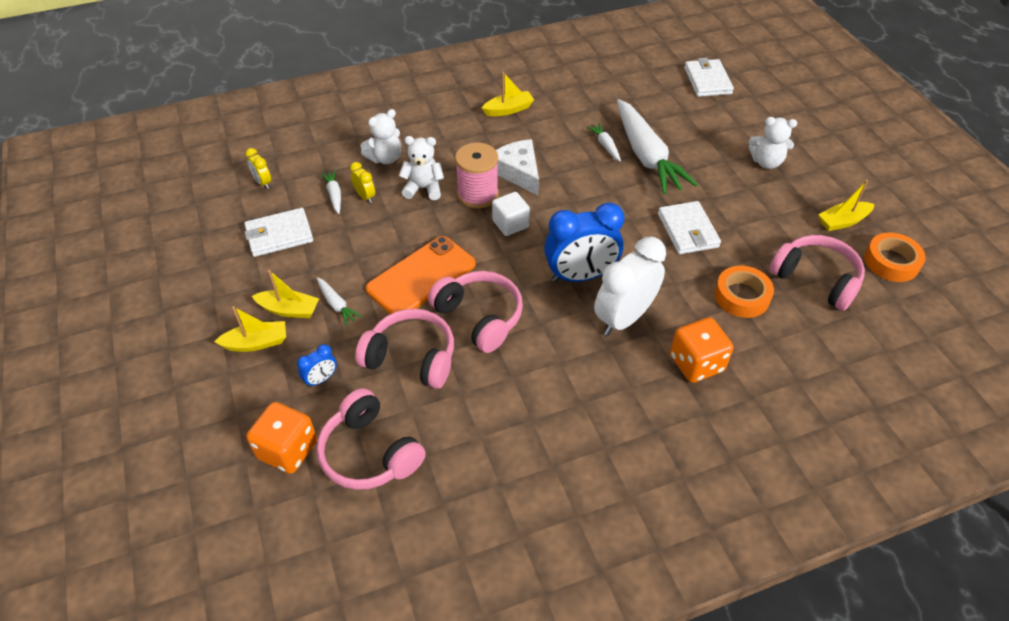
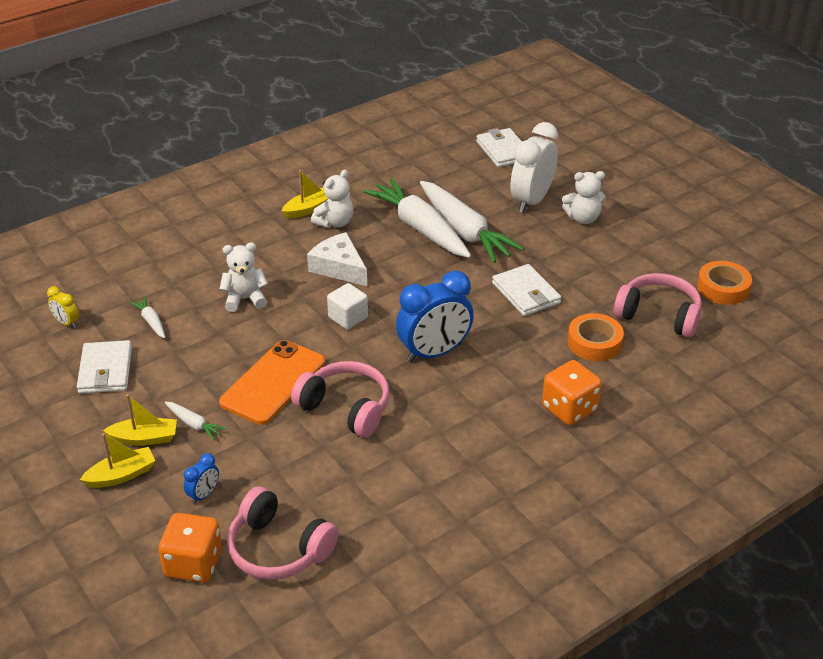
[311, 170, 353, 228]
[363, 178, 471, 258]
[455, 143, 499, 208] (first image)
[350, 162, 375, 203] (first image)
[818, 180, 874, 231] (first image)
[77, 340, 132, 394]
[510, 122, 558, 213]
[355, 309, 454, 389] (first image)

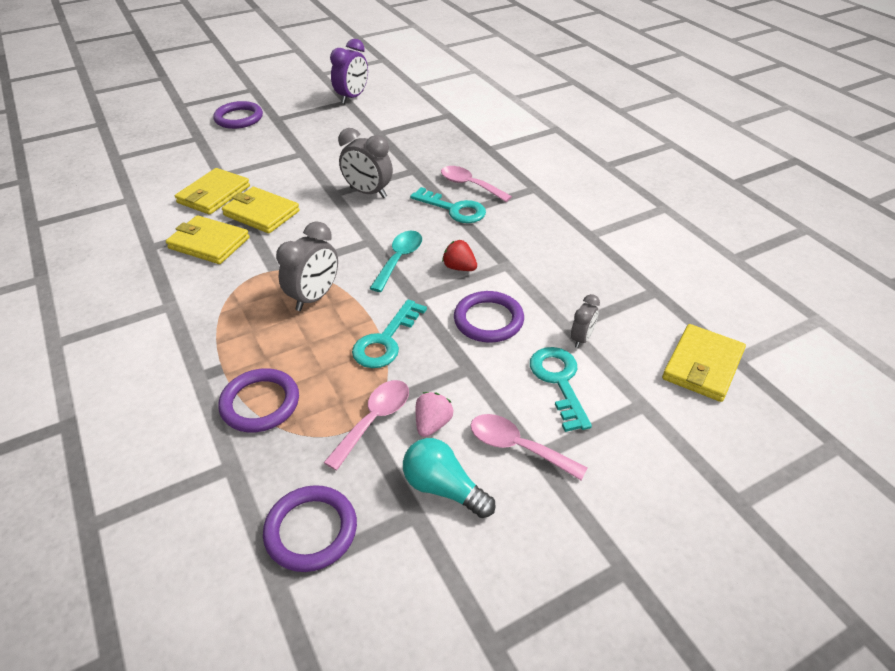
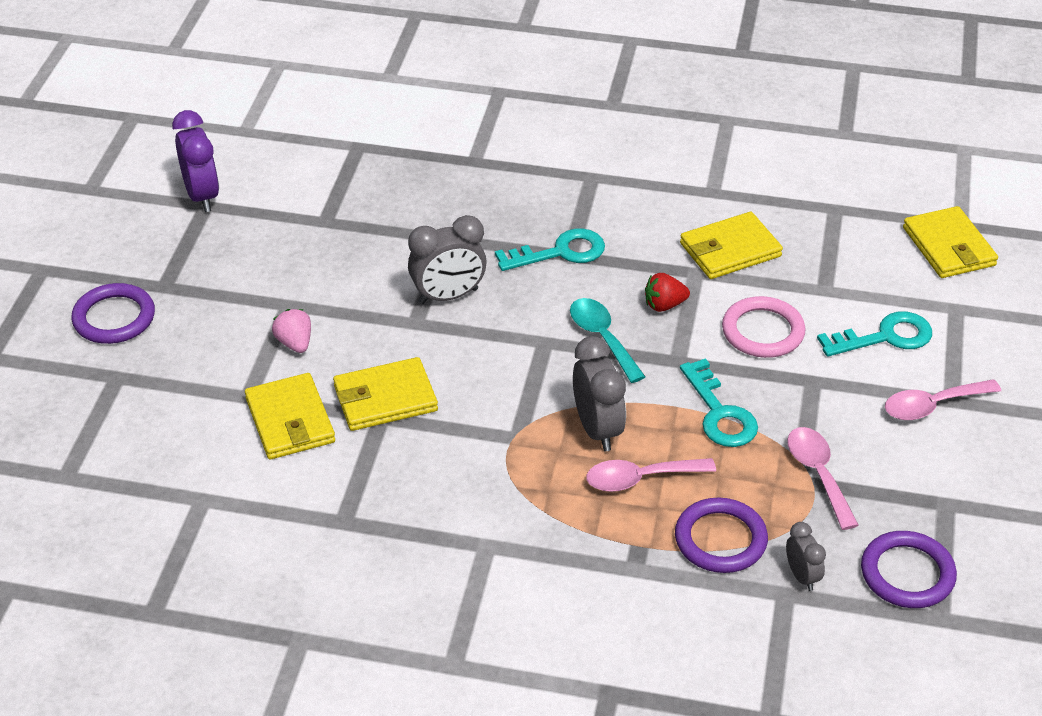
[586, 458, 716, 492]
[680, 212, 783, 279]
[722, 296, 806, 358]
[786, 522, 826, 591]
[817, 312, 932, 357]
[272, 309, 311, 353]
[403, 438, 496, 518] (first image)

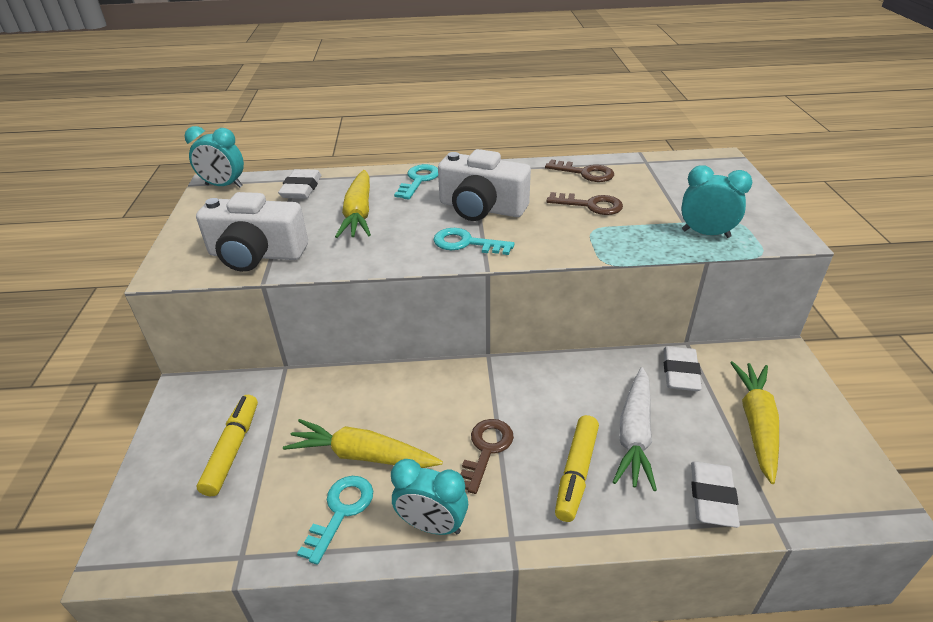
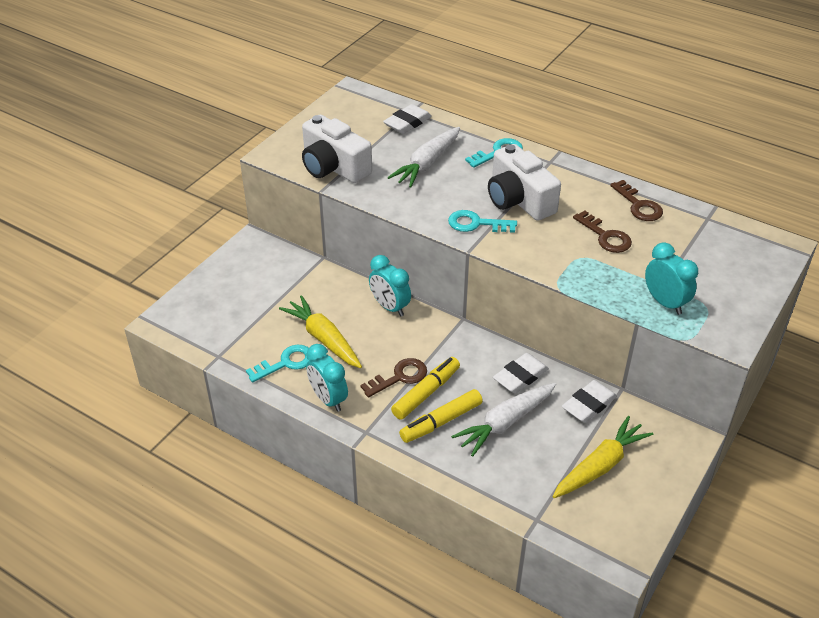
[369, 255, 411, 317]
[387, 127, 460, 188]
[448, 210, 517, 233]
[391, 357, 460, 420]
[493, 353, 549, 393]

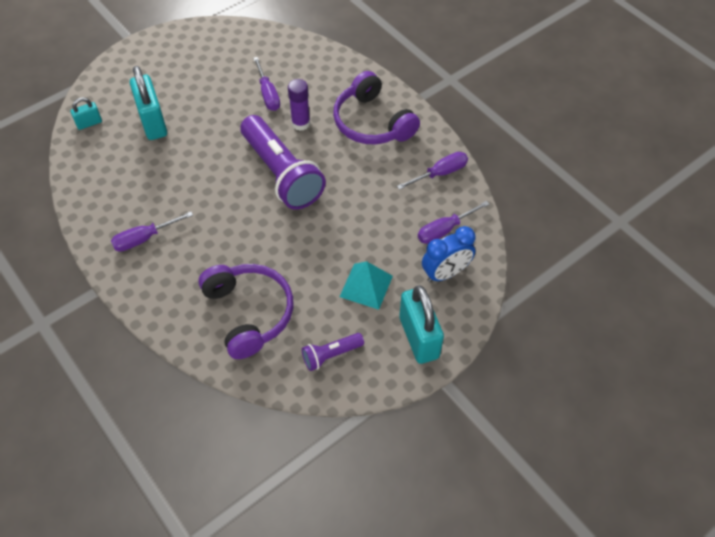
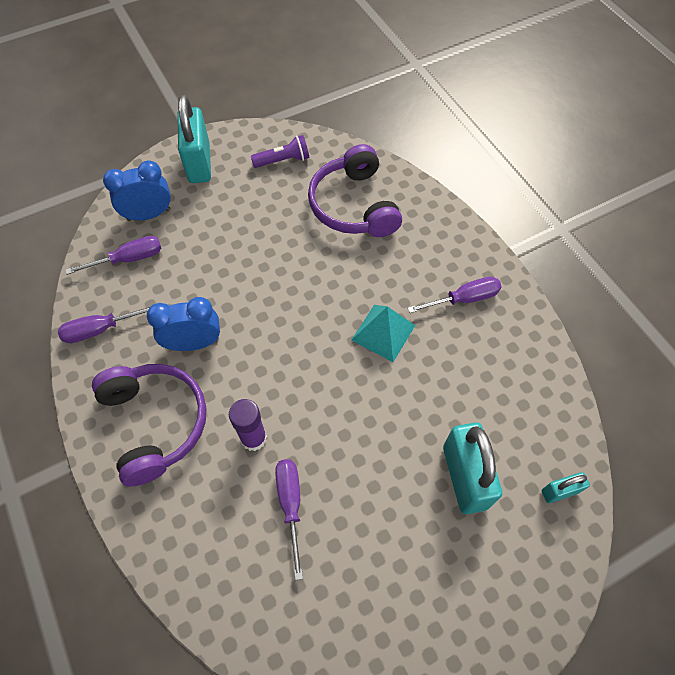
[240, 115, 326, 210] (first image)
[351, 305, 416, 362]
[146, 297, 220, 351]

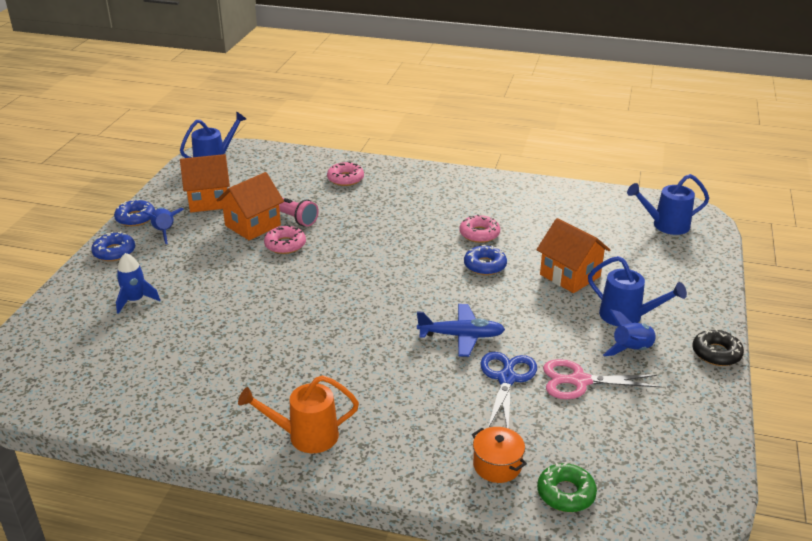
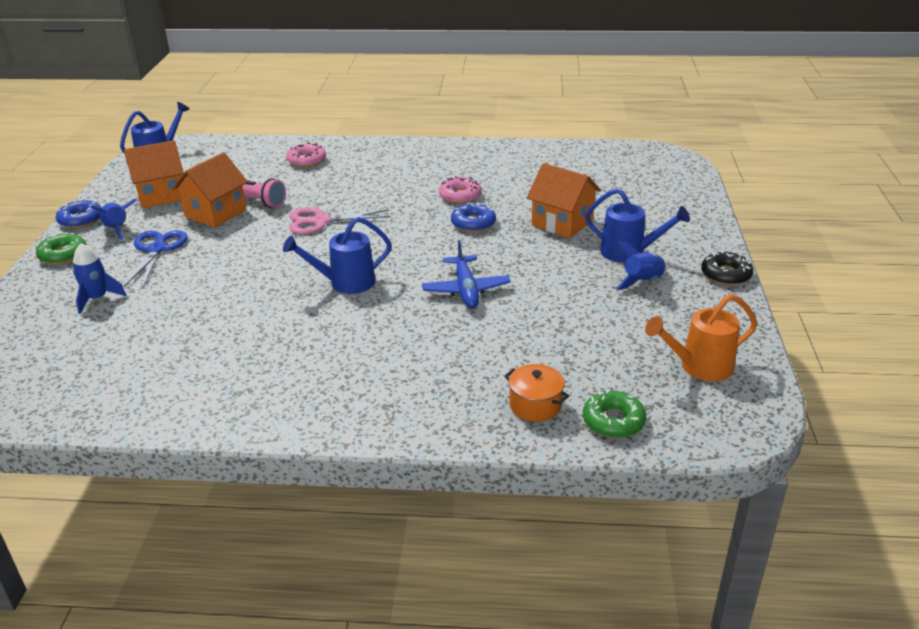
[283, 217, 392, 294]
[264, 225, 306, 254] (first image)
[36, 232, 86, 264]
[422, 240, 511, 308]
[124, 230, 187, 288]
[289, 207, 390, 234]
[645, 294, 757, 382]

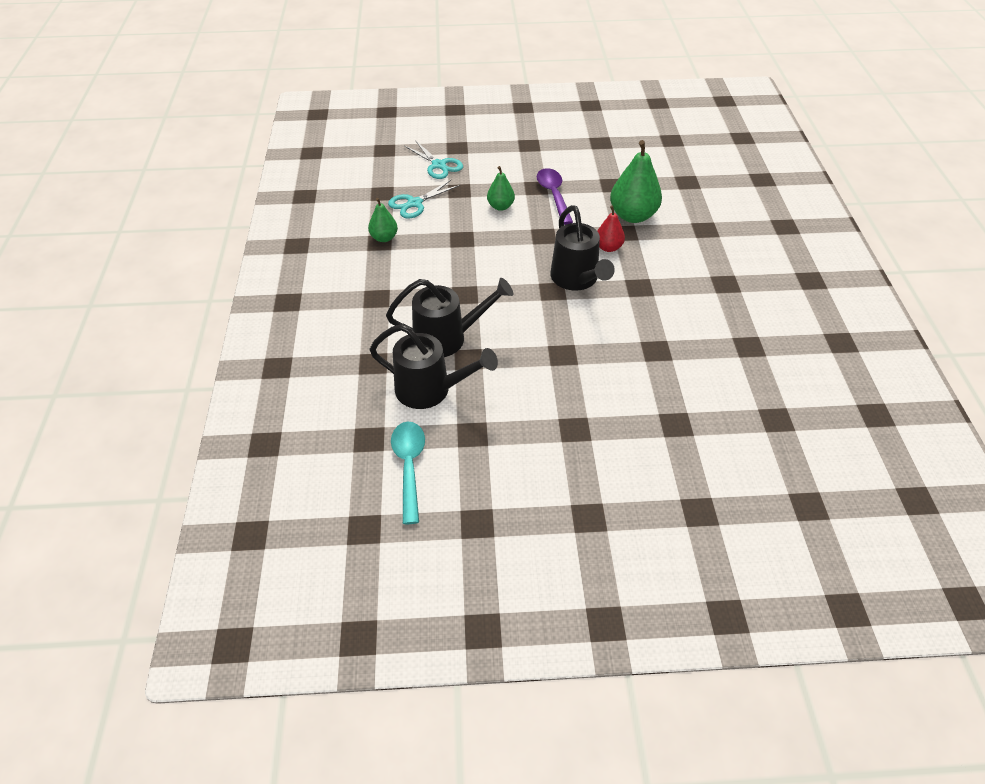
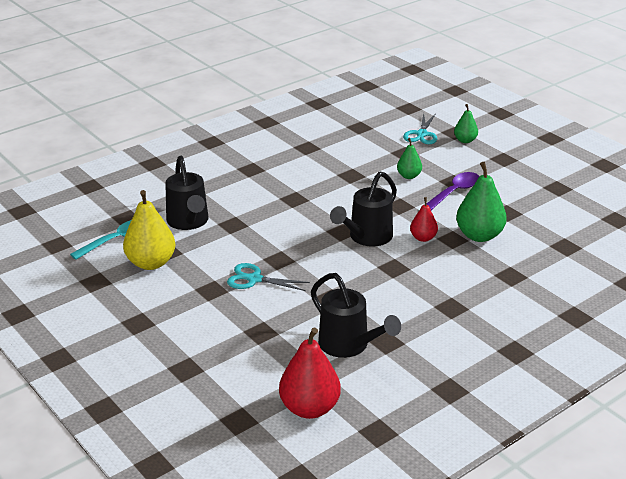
[227, 263, 310, 291]
[454, 104, 478, 143]
[311, 273, 401, 358]
[123, 190, 175, 270]
[279, 328, 341, 419]

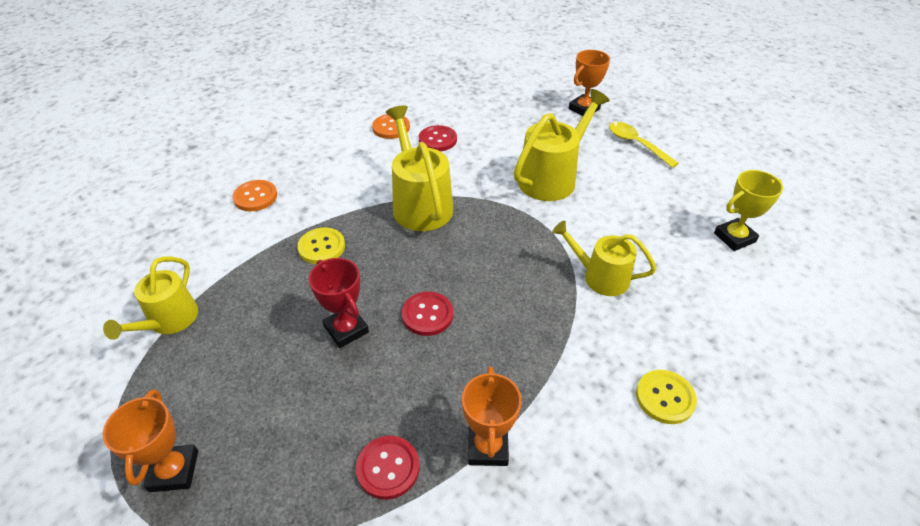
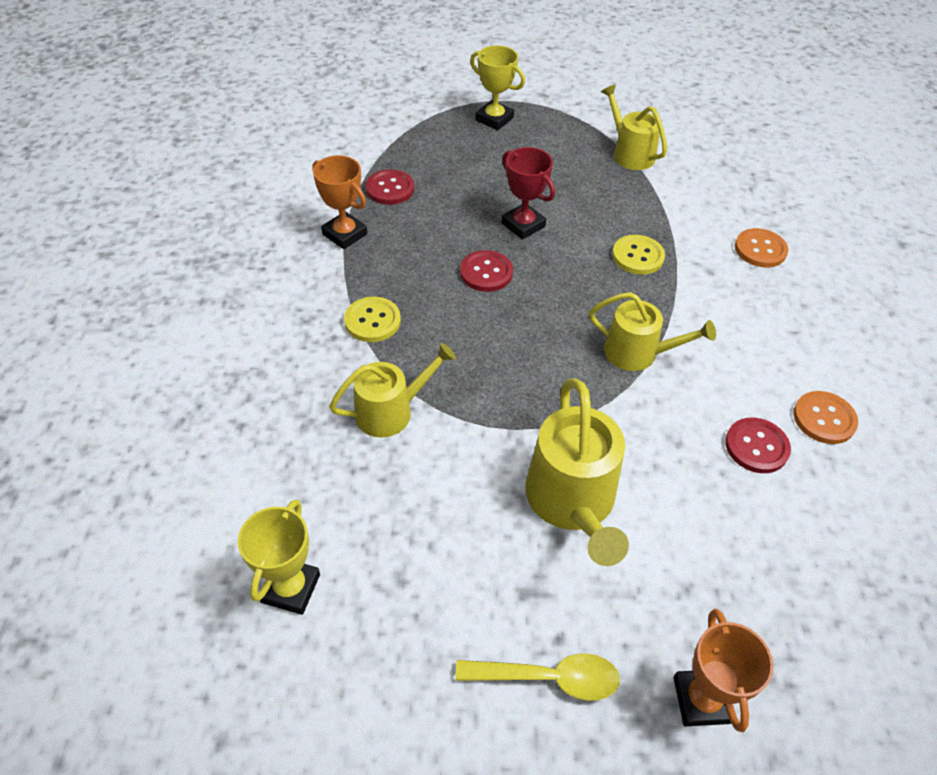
[589, 292, 716, 371]
[502, 147, 555, 240]
[344, 297, 401, 342]
[470, 45, 525, 130]

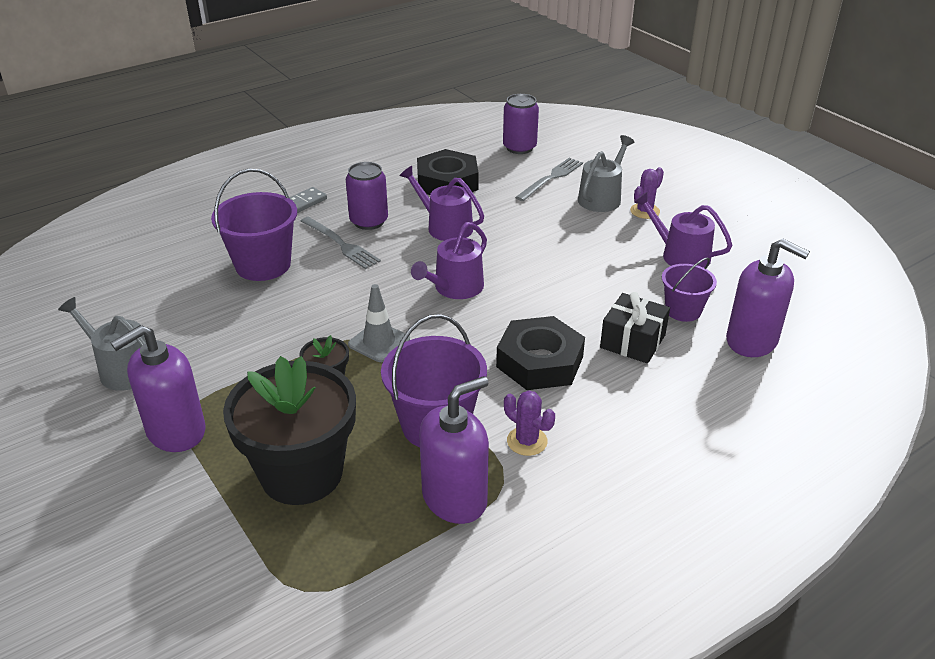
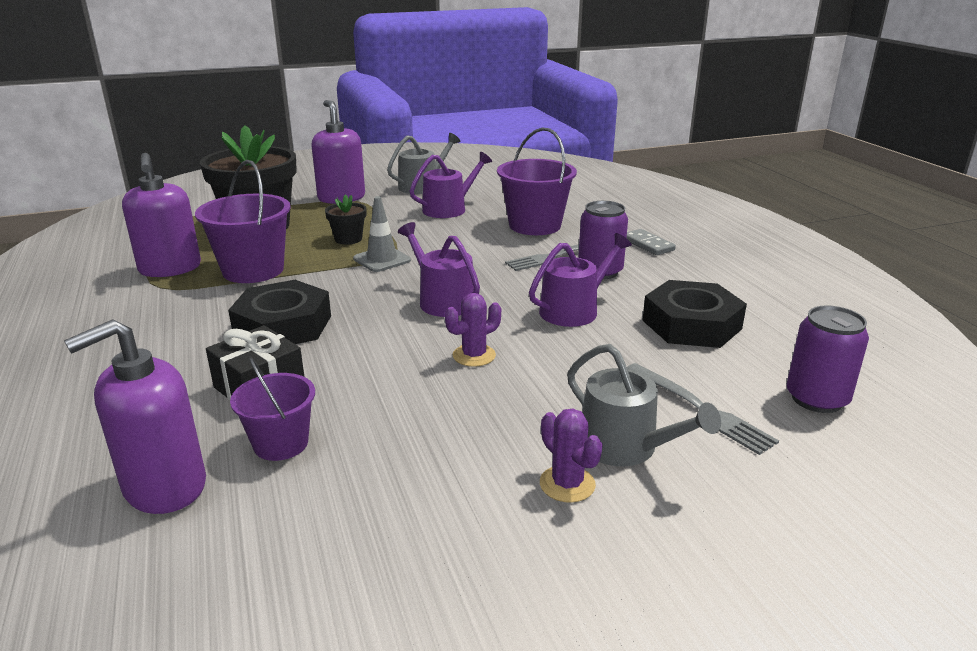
[410, 152, 492, 218]
[445, 293, 501, 367]

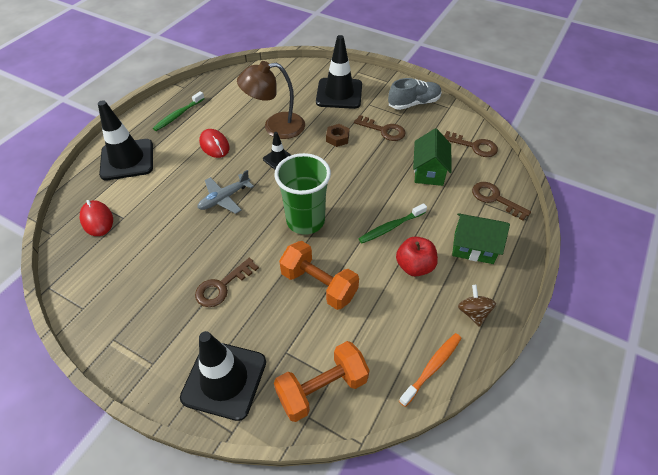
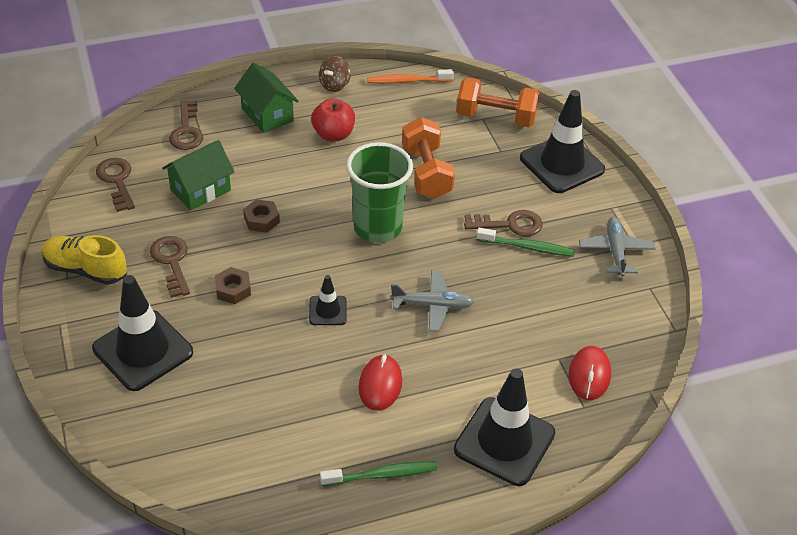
[237, 61, 305, 139] (first image)
[42, 235, 127, 285]
[476, 228, 575, 257]
[243, 199, 280, 233]
[579, 217, 655, 277]

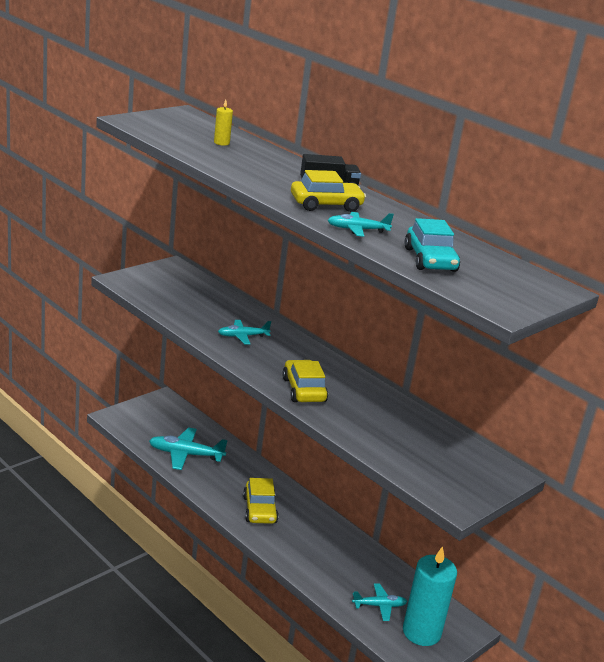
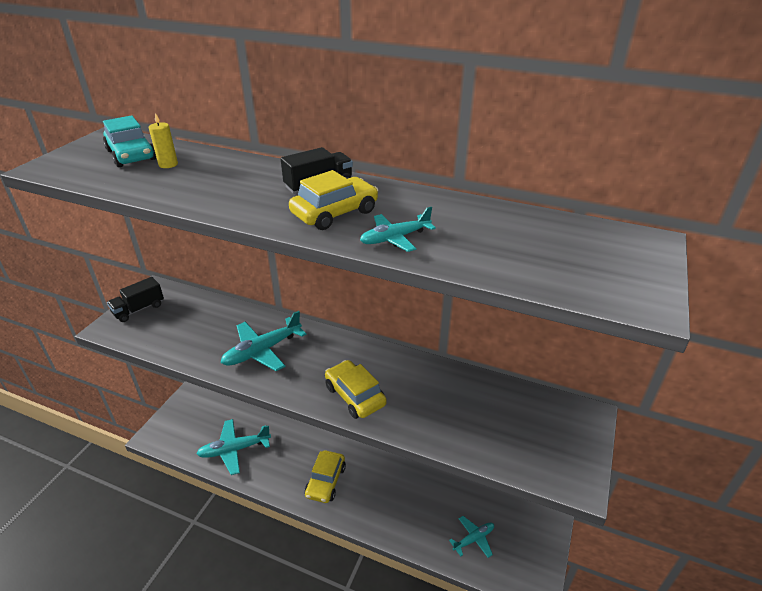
[103, 115, 156, 167]
[221, 311, 306, 371]
[305, 450, 346, 503]
[403, 546, 457, 646] (first image)
[107, 277, 164, 322]

